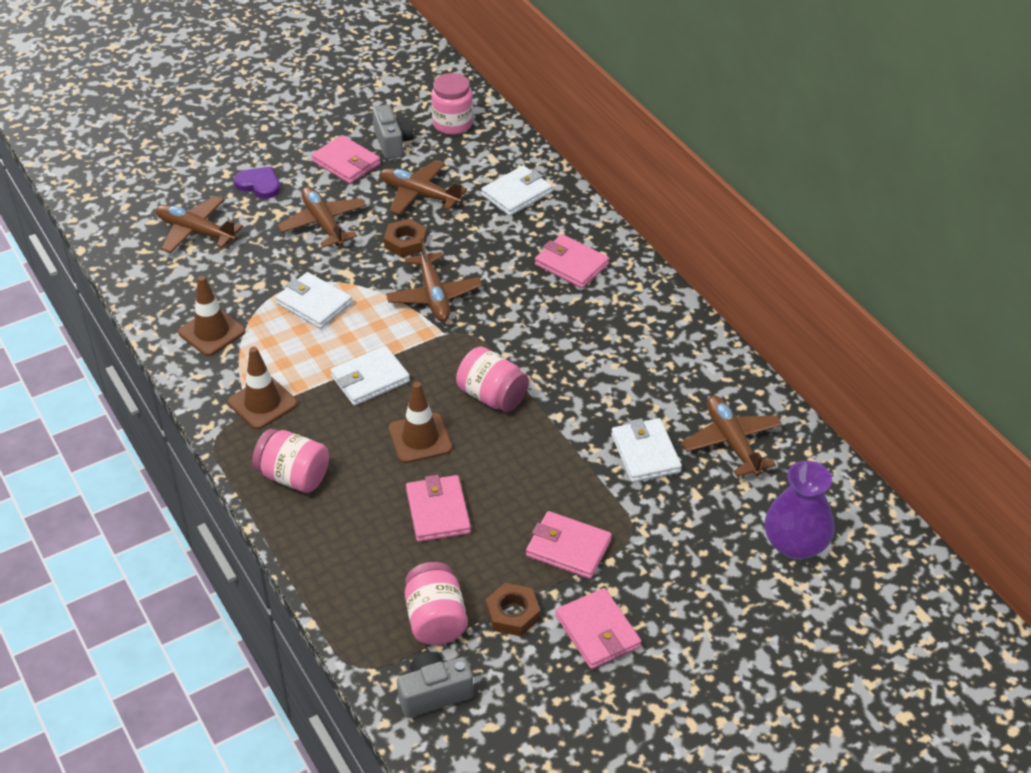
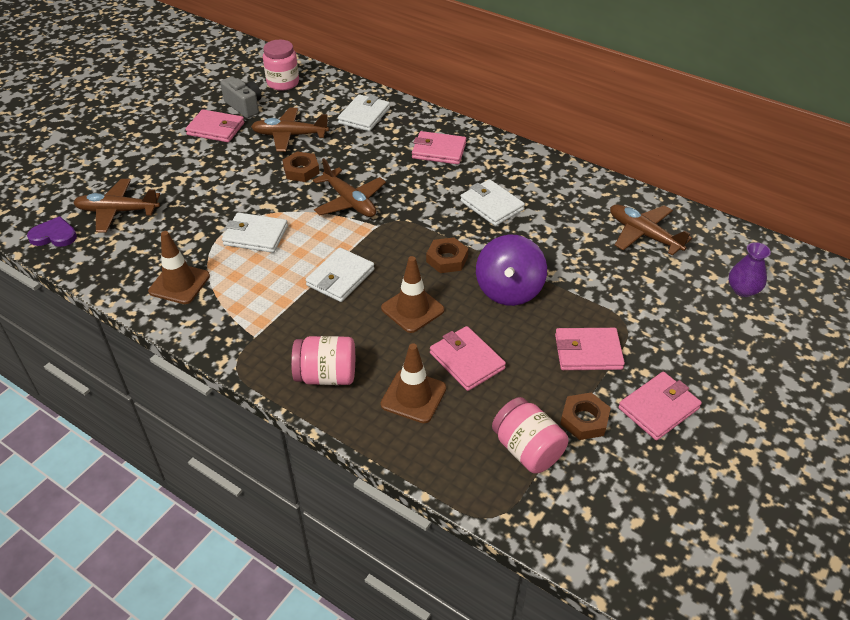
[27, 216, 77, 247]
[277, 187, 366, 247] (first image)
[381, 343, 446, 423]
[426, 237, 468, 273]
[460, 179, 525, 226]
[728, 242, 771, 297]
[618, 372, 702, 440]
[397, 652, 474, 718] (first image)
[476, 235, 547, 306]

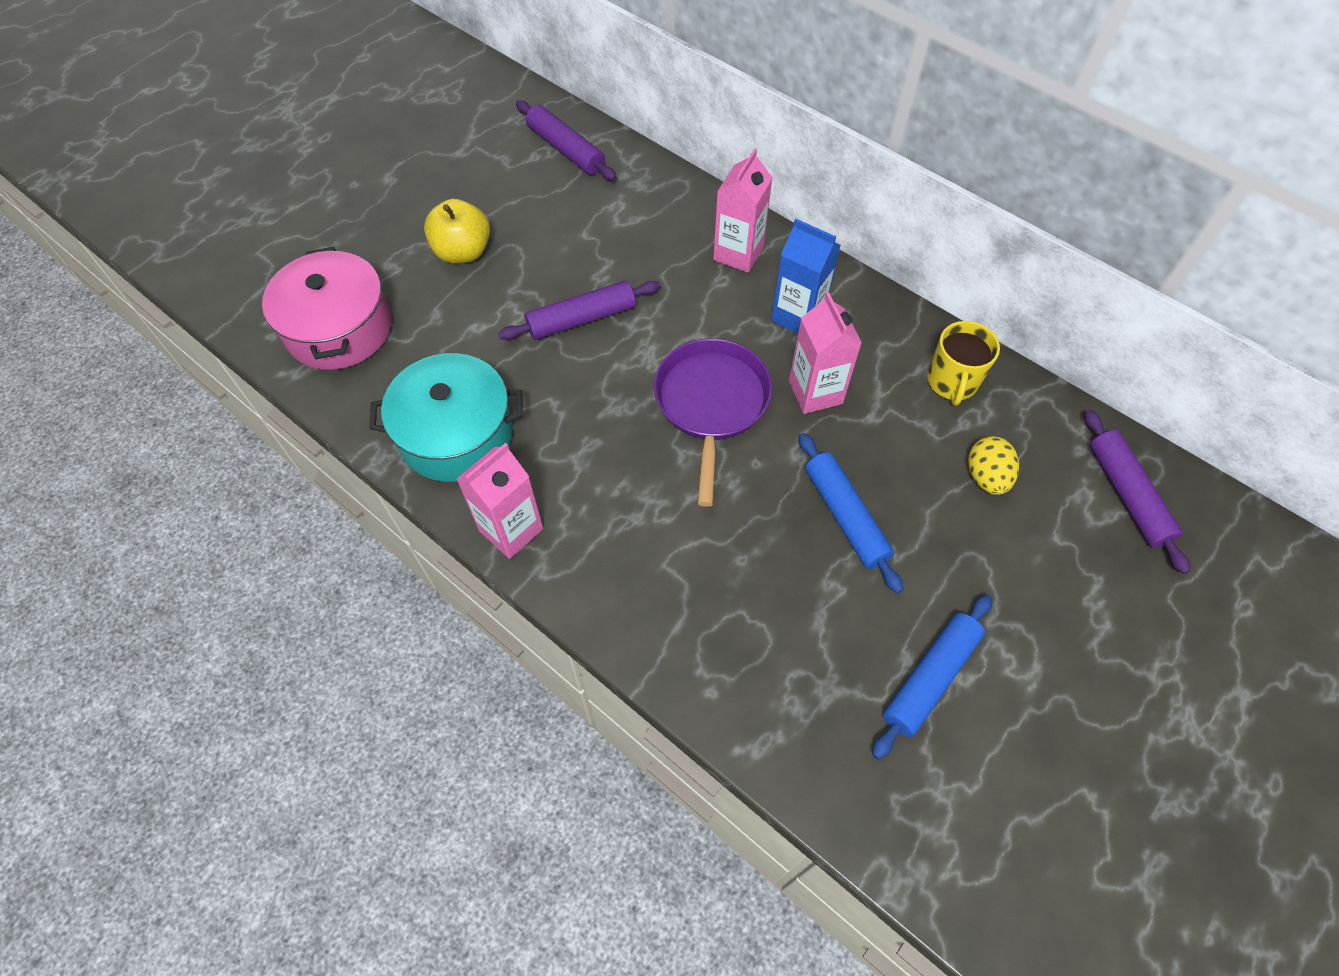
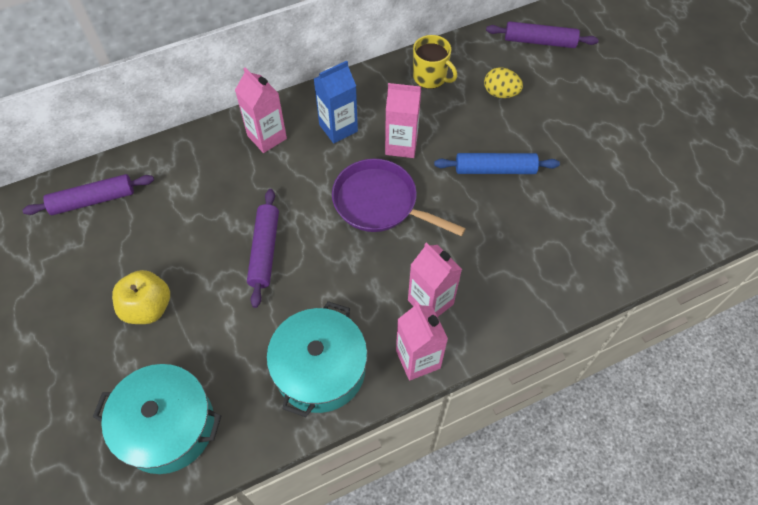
[93, 364, 222, 474]
[872, 595, 992, 760] (first image)
[408, 242, 462, 317]

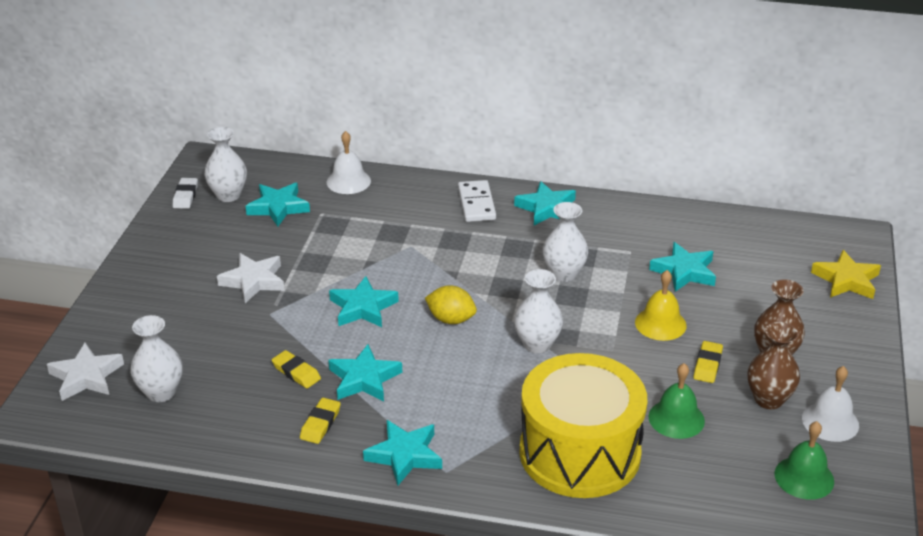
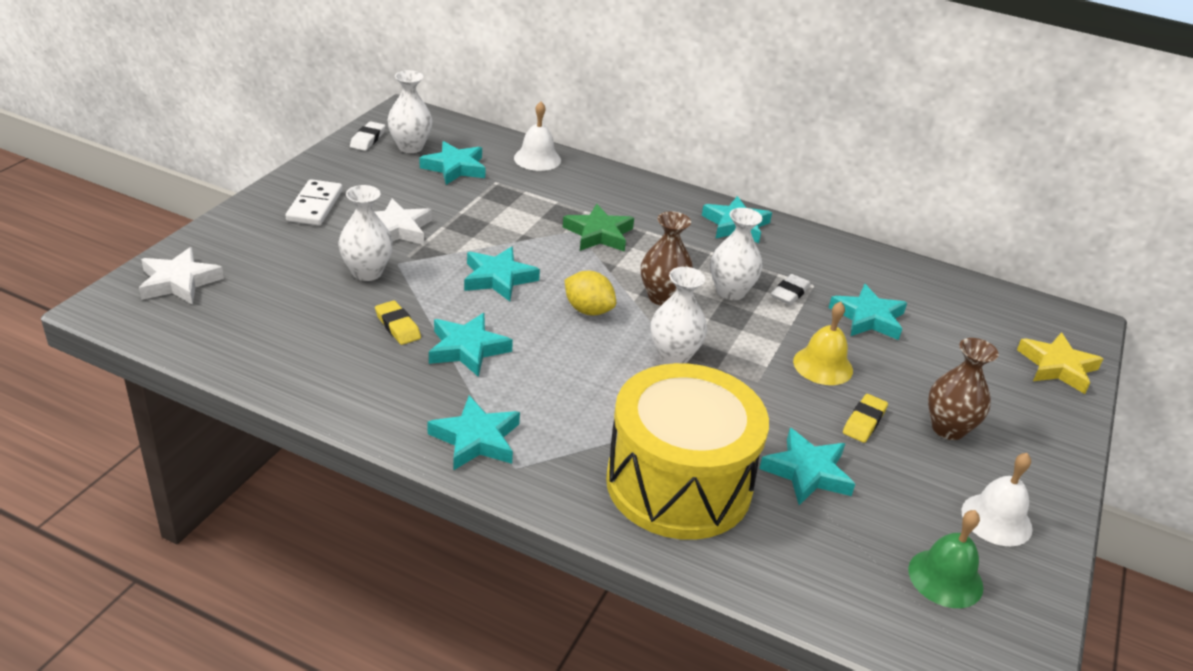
[286, 179, 343, 226]
[338, 185, 393, 281]
[641, 211, 693, 305]
[759, 428, 855, 505]
[300, 397, 341, 444] (first image)
[563, 204, 634, 252]
[771, 274, 811, 305]

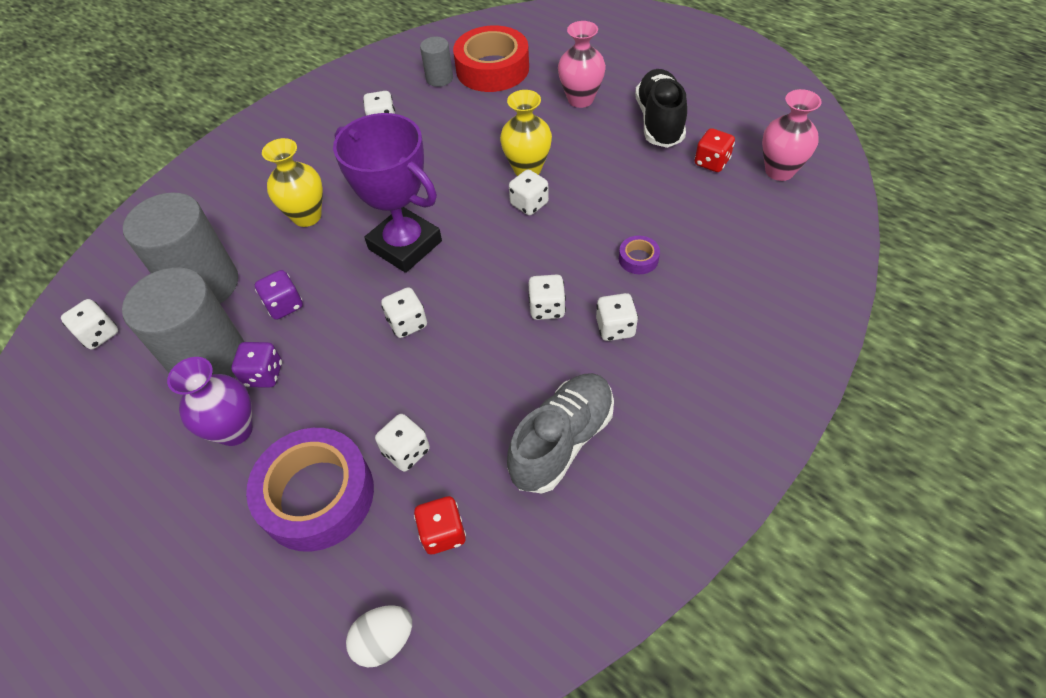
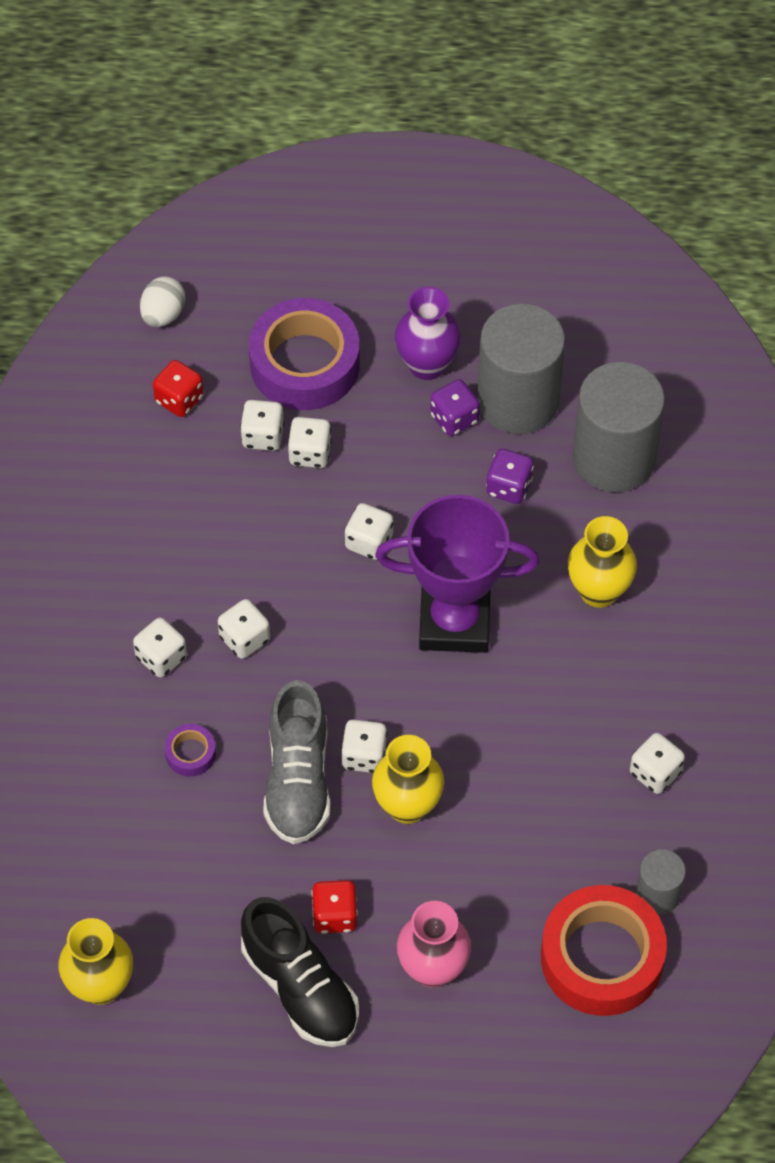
[59, 918, 133, 1005]
[311, 880, 358, 934]
[287, 417, 332, 468]
[263, 680, 330, 844]

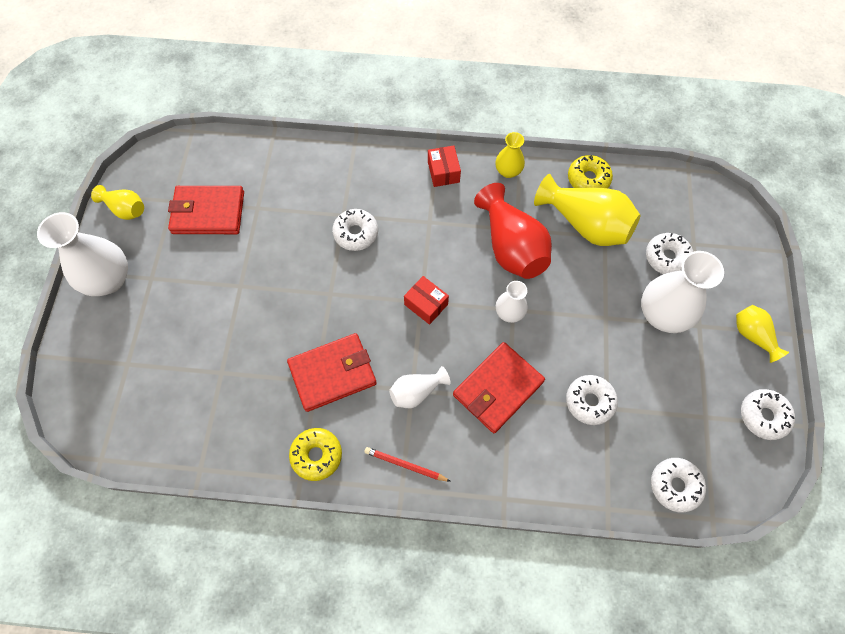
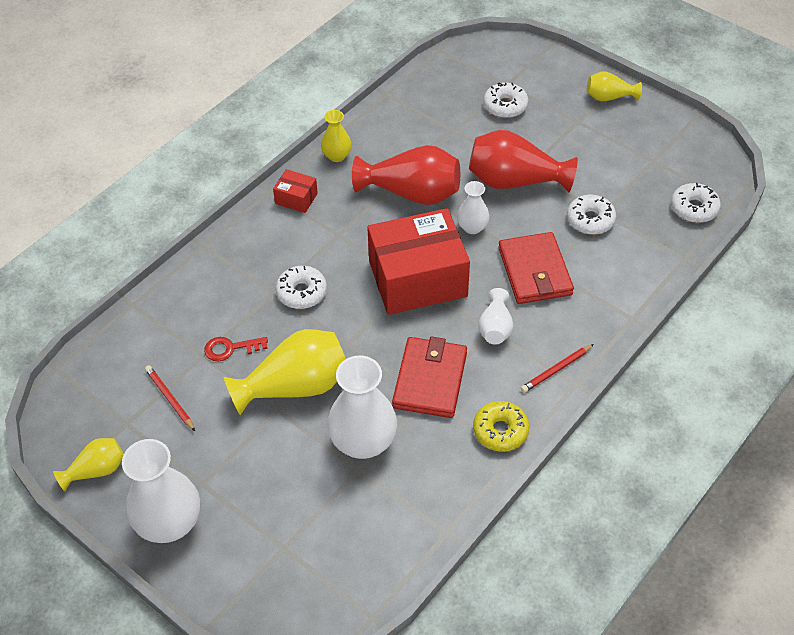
[568, 155, 613, 188] (first image)
[224, 329, 346, 415]
[145, 365, 195, 431]
[327, 356, 397, 459]
[367, 208, 470, 315]
[741, 389, 795, 440] (first image)
[469, 130, 578, 193]
[204, 337, 268, 361]

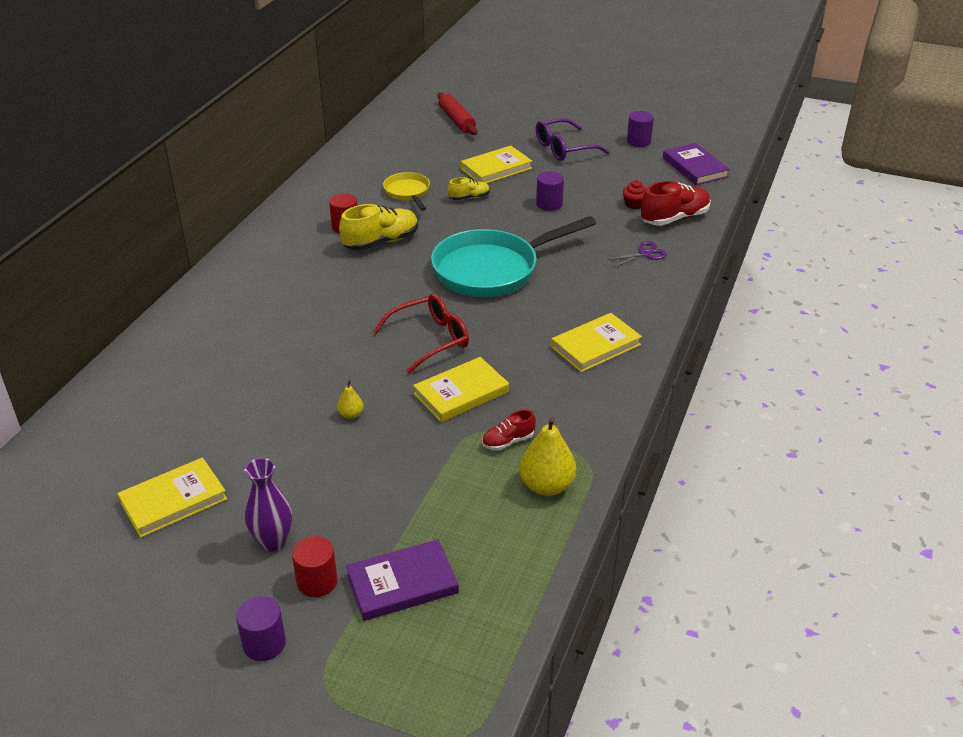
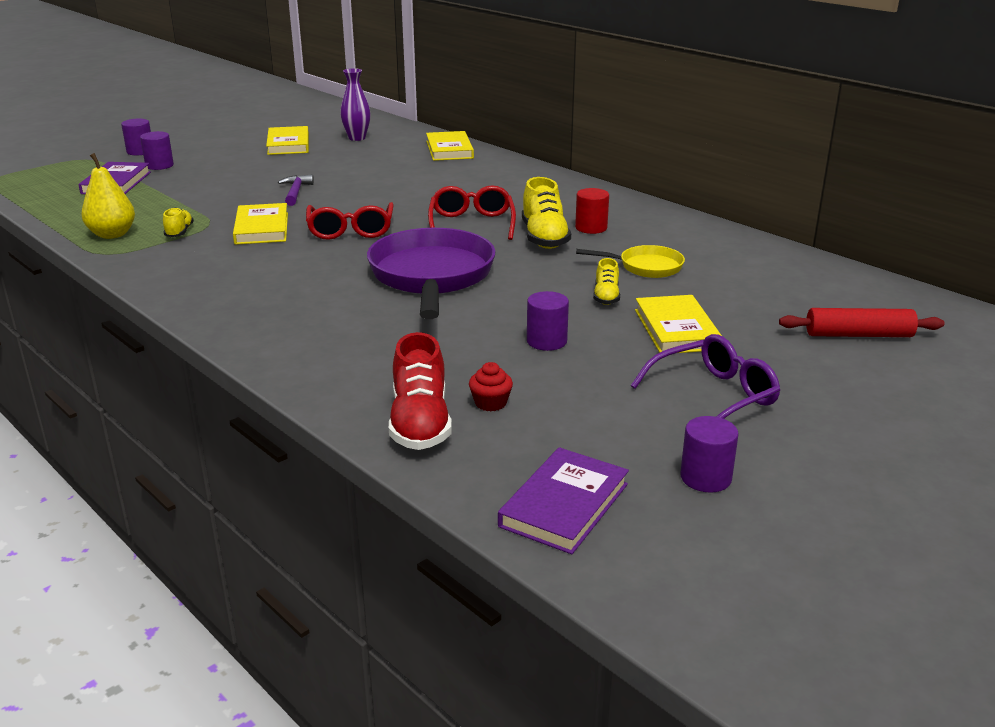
[631, 334, 780, 419]
[498, 447, 629, 554]
[367, 228, 495, 319]
[608, 241, 667, 268] (first image)
[426, 131, 474, 161]
[278, 174, 314, 206]
[163, 207, 194, 237]
[340, 68, 371, 141]
[140, 131, 174, 170]
[428, 185, 516, 240]

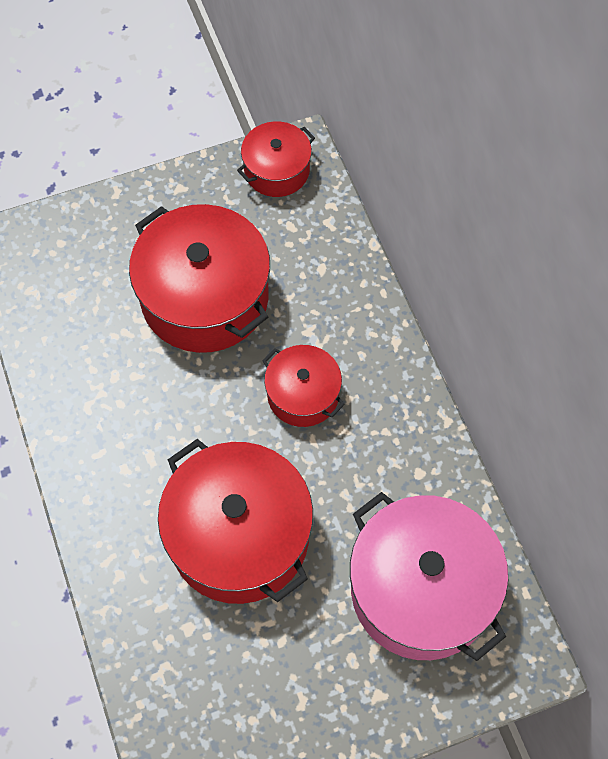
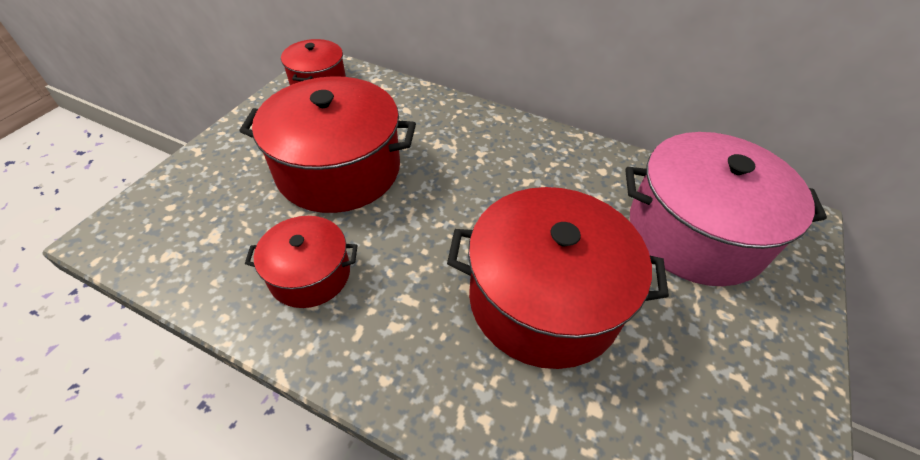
[245, 216, 358, 308]

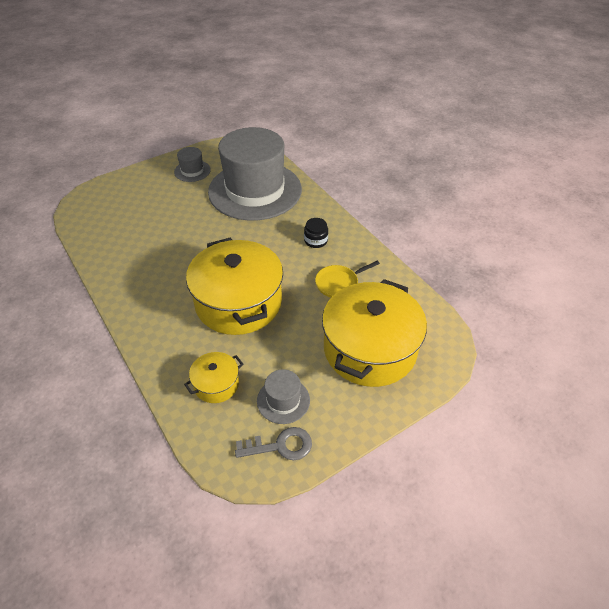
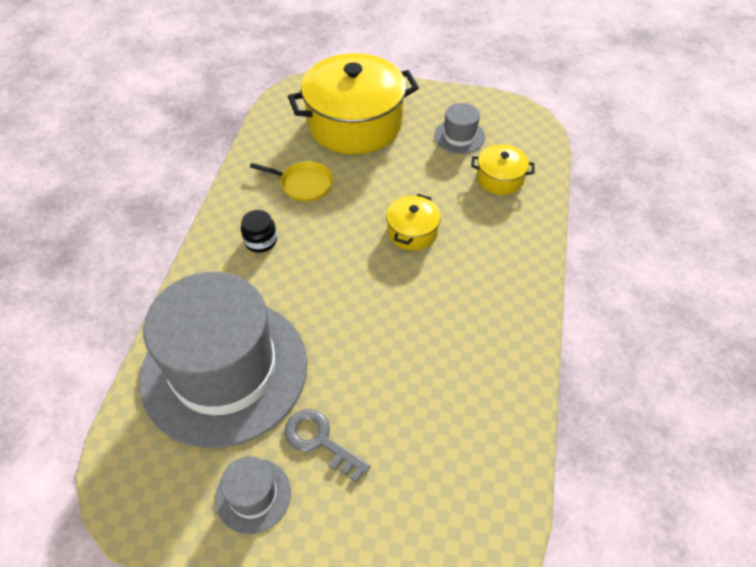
[386, 194, 441, 251]
[284, 409, 371, 483]

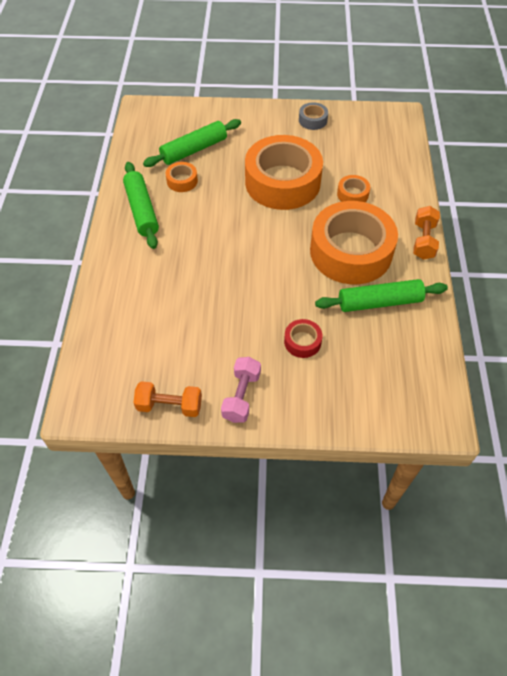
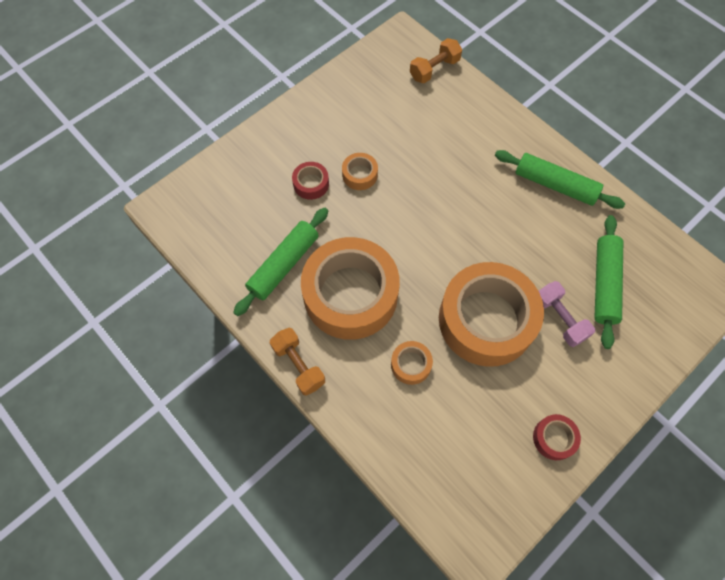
[533, 414, 581, 460]
[342, 153, 378, 190]
[539, 281, 595, 347]
[410, 38, 462, 83]

